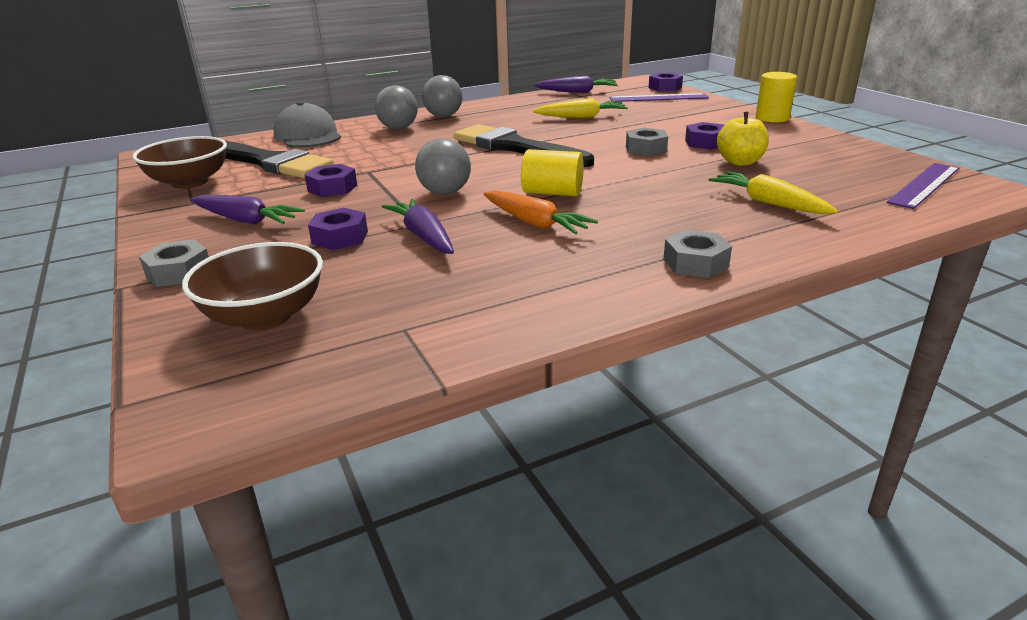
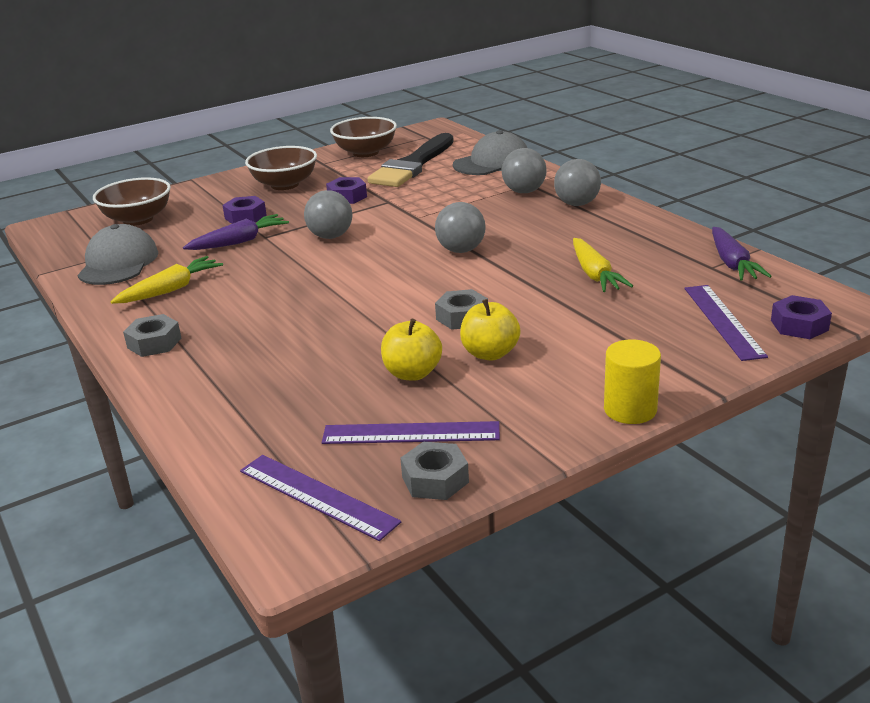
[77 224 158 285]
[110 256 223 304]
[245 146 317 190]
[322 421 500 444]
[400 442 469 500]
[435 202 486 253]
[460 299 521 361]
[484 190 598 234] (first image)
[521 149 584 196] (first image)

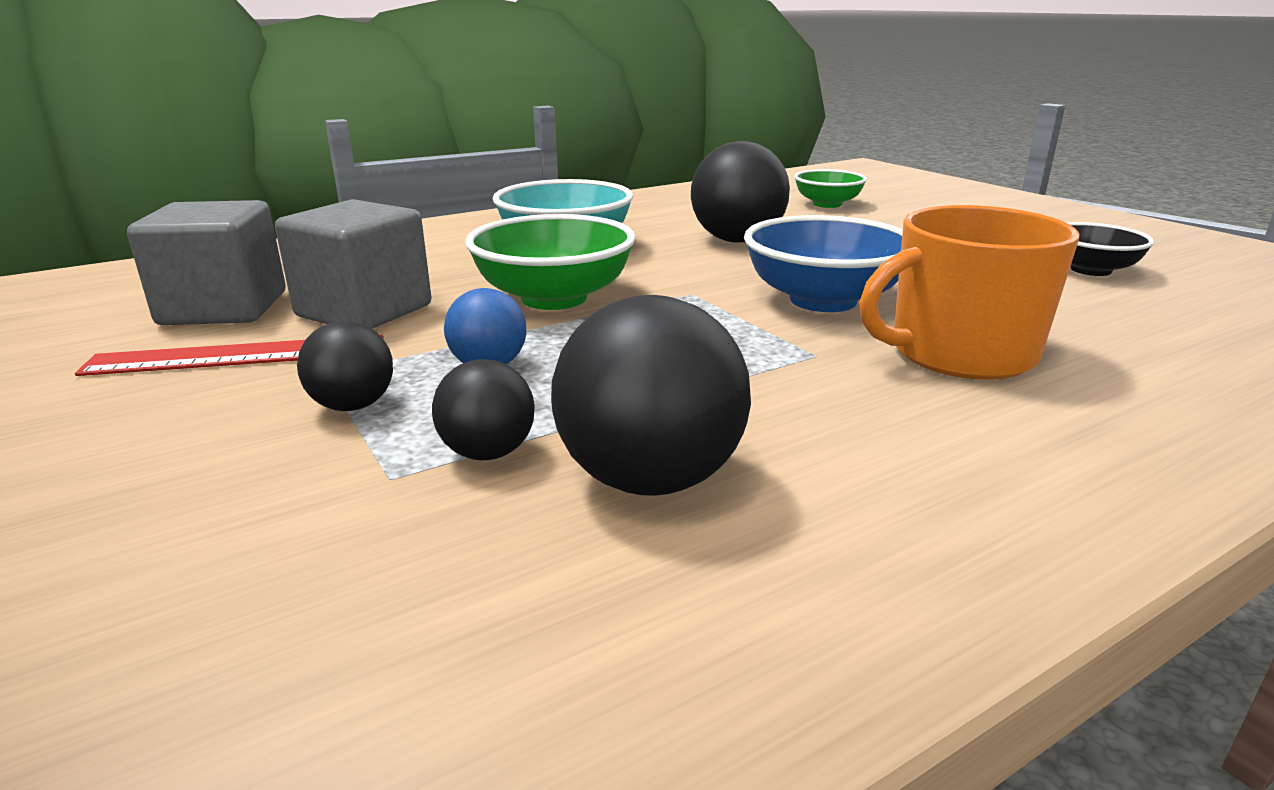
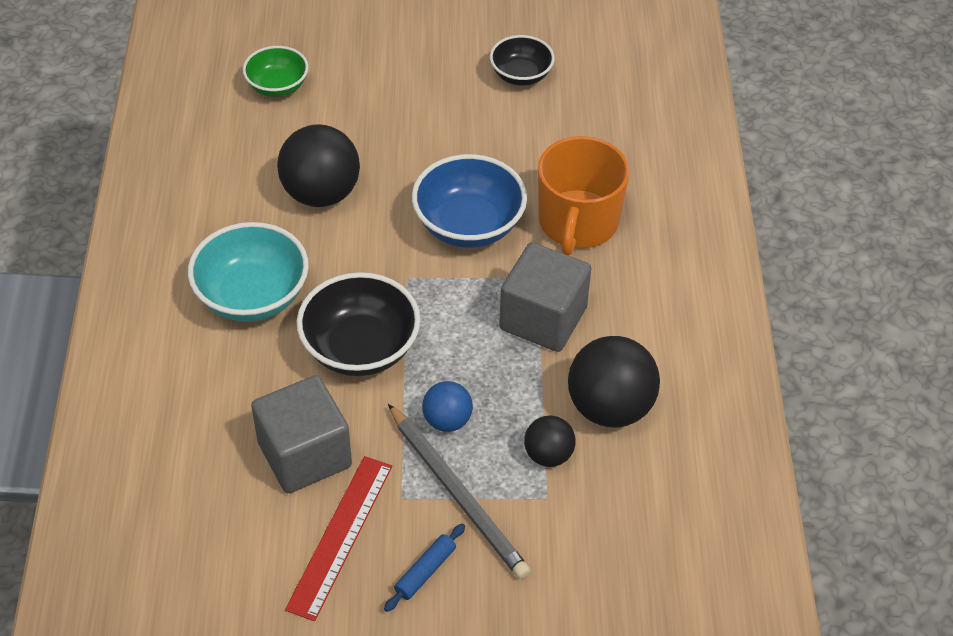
[297 272 420 376]
[384 524 465 612]
[388 404 531 579]
[499 242 591 352]

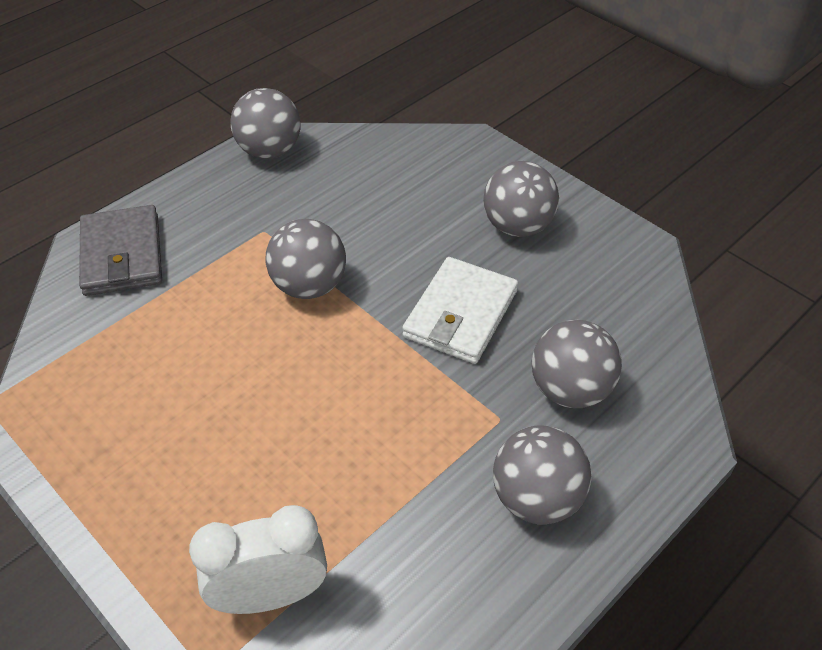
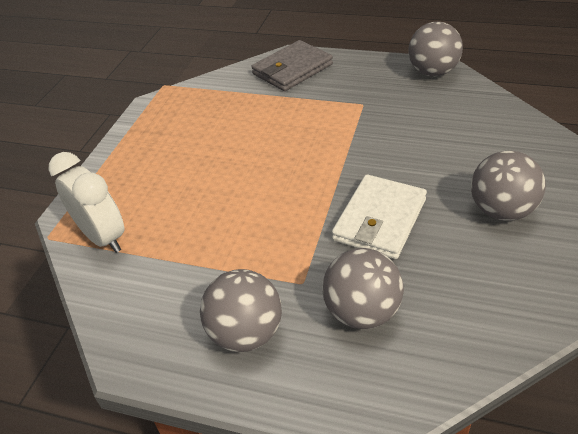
[332 174 427 259]
[266 219 346 299] (first image)

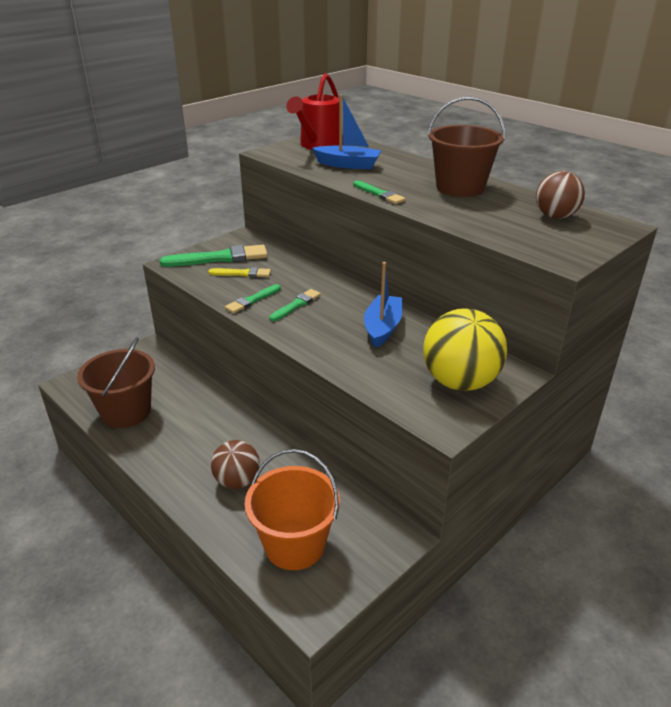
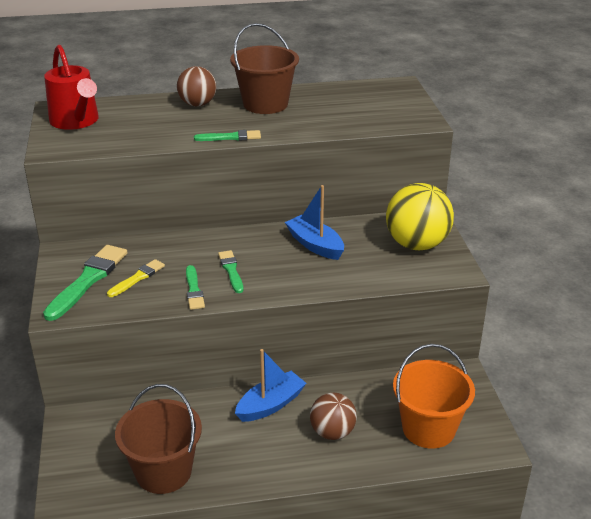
[177 66 216 107]
[235 349 306 422]

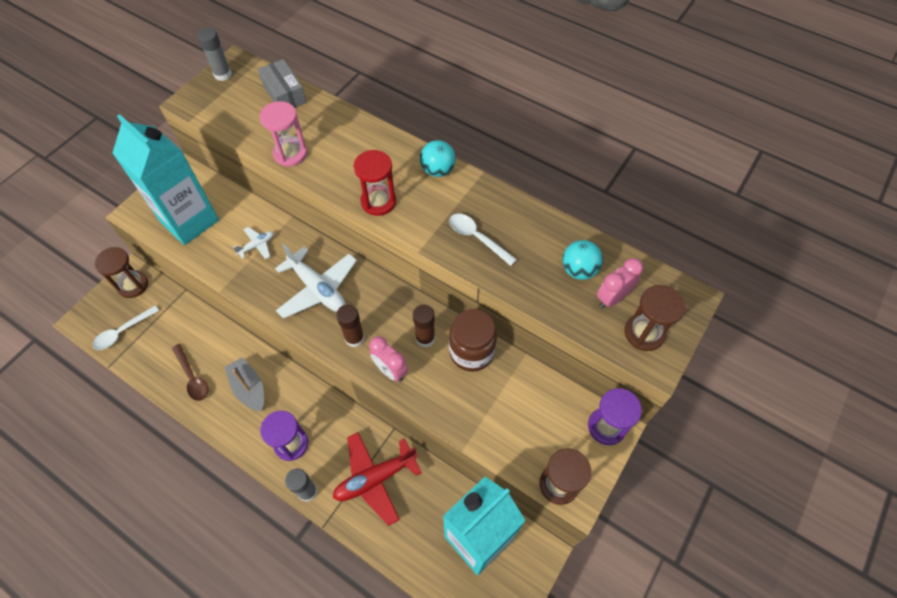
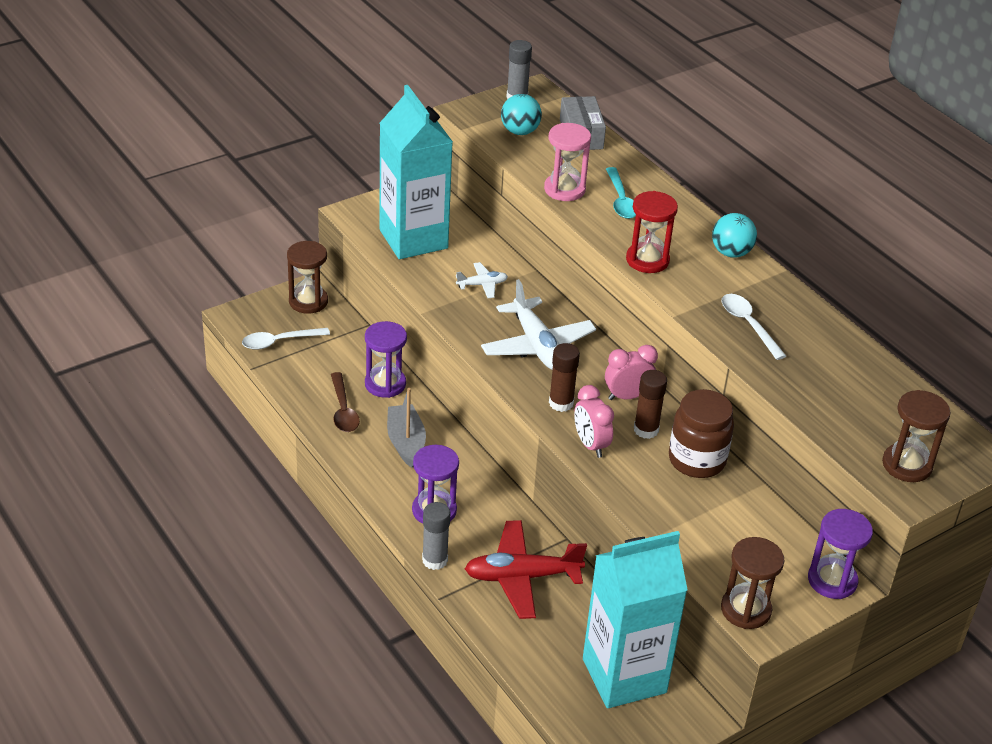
[365 321 407 398]
[501 94 542 135]
[605 345 658 400]
[606 167 636 219]

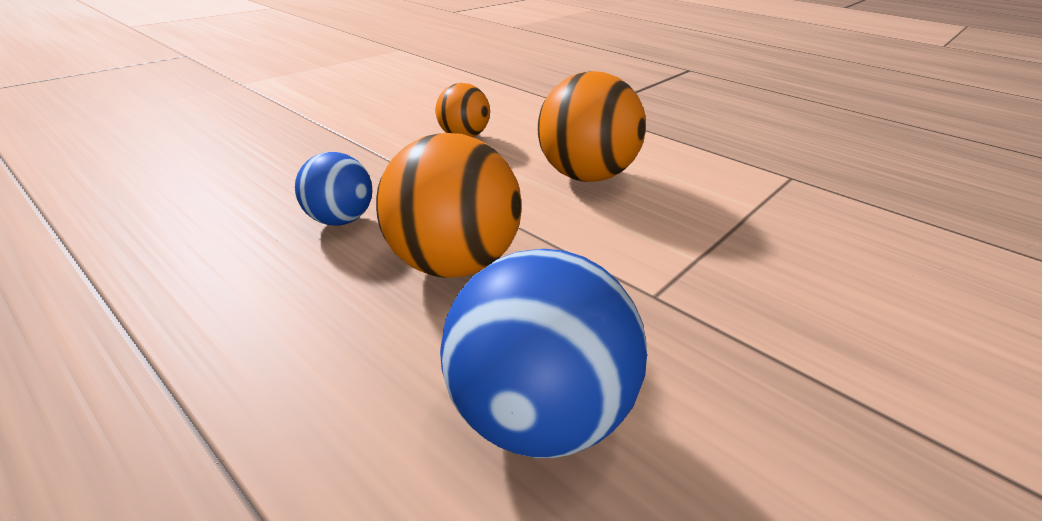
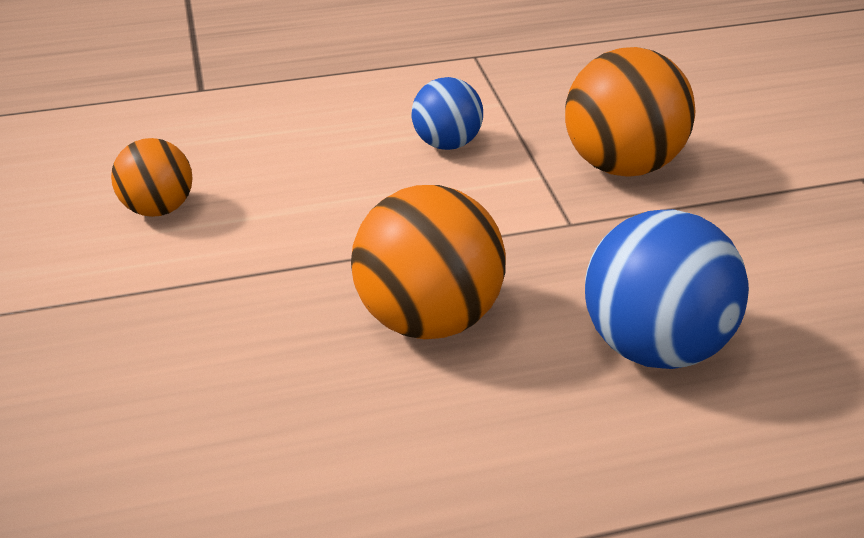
[412 77 483 150]
[565 47 695 177]

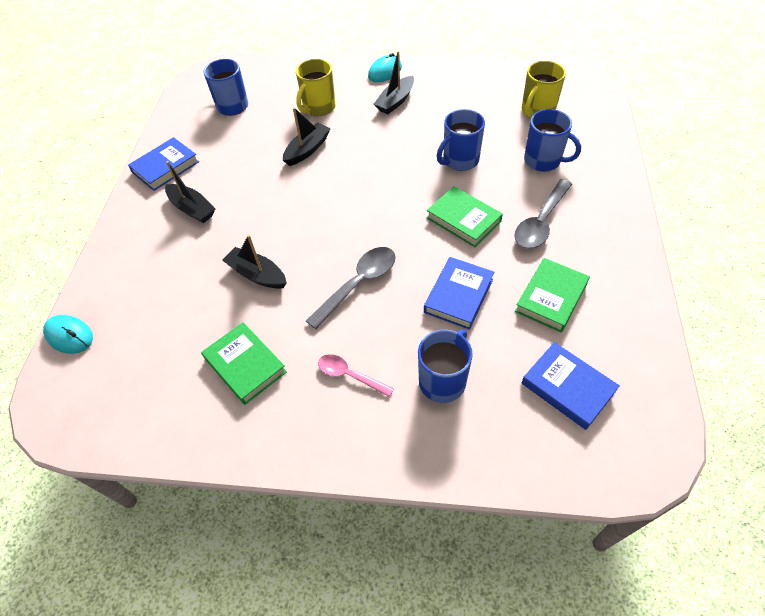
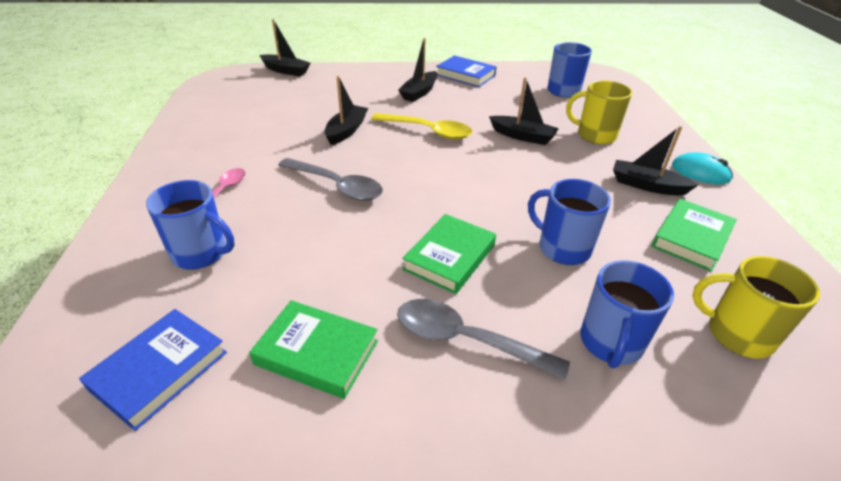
[260 19 311 76]
[371 113 472 140]
[652 199 737 272]
[424 257 494 330] (first image)

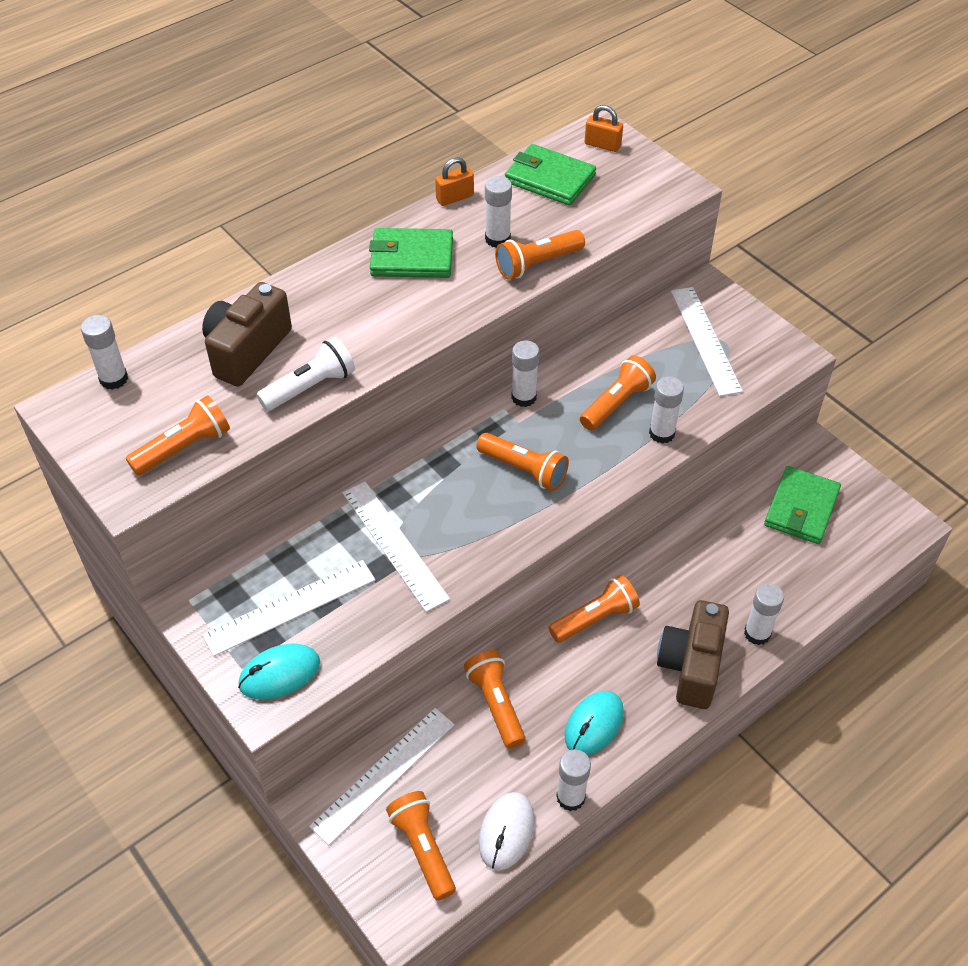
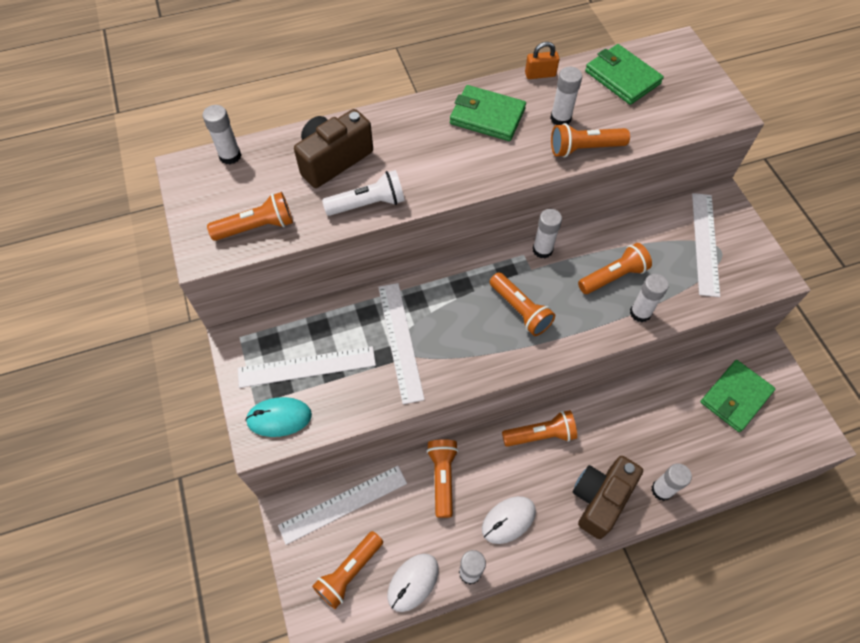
[312 531 383 609]
[482 496 536 544]
[585 105 623 152] (first image)

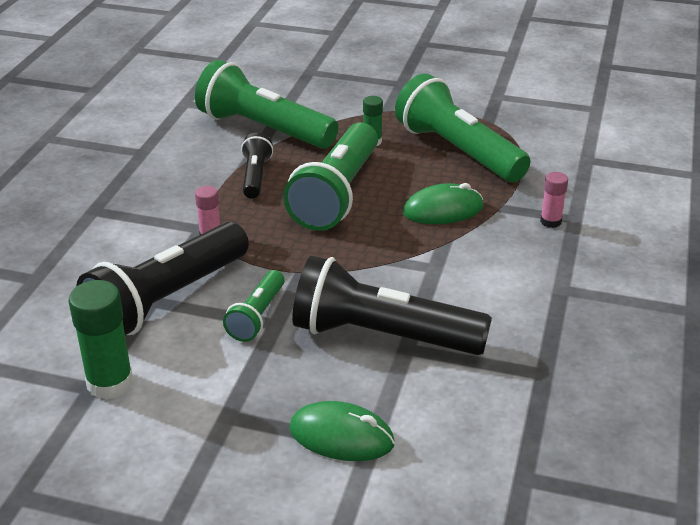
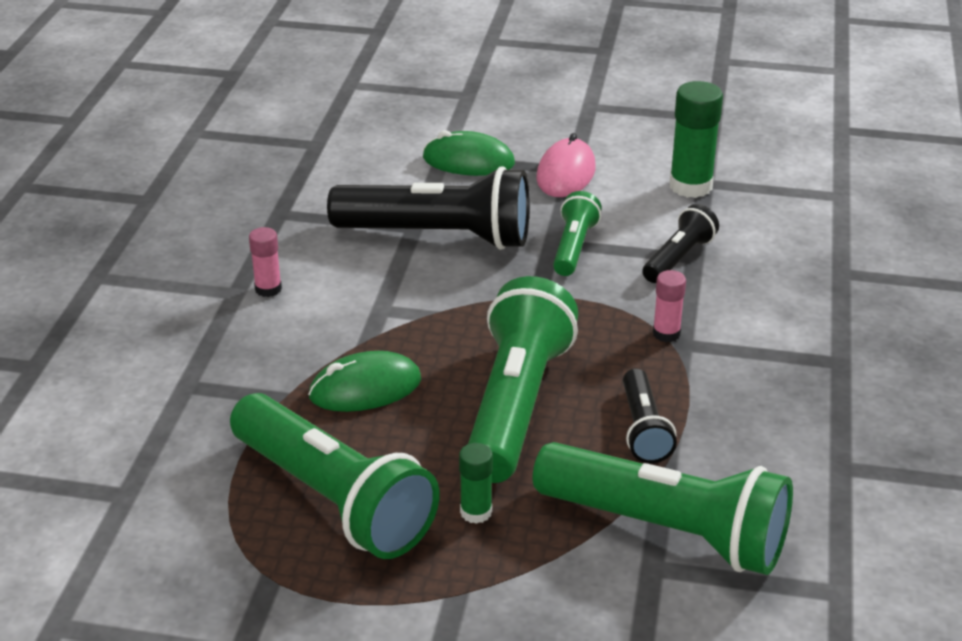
[249 227 282 297]
[536 133 596 197]
[642 204 719 283]

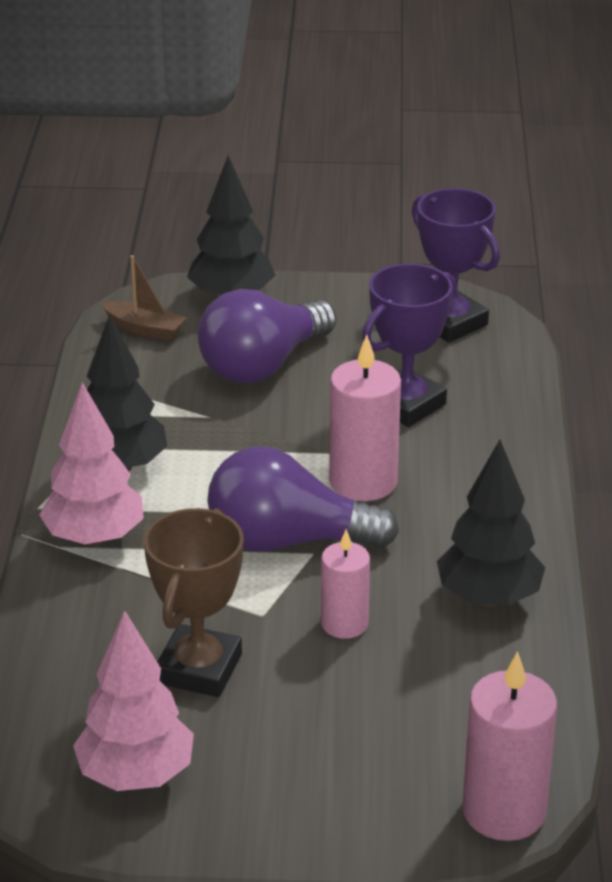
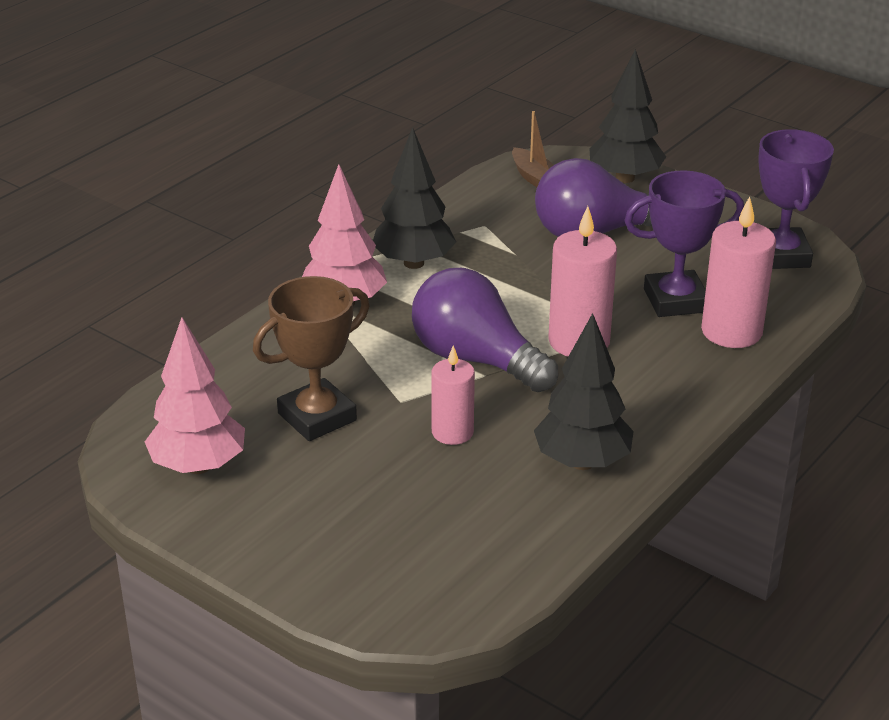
[701 196 776 348]

